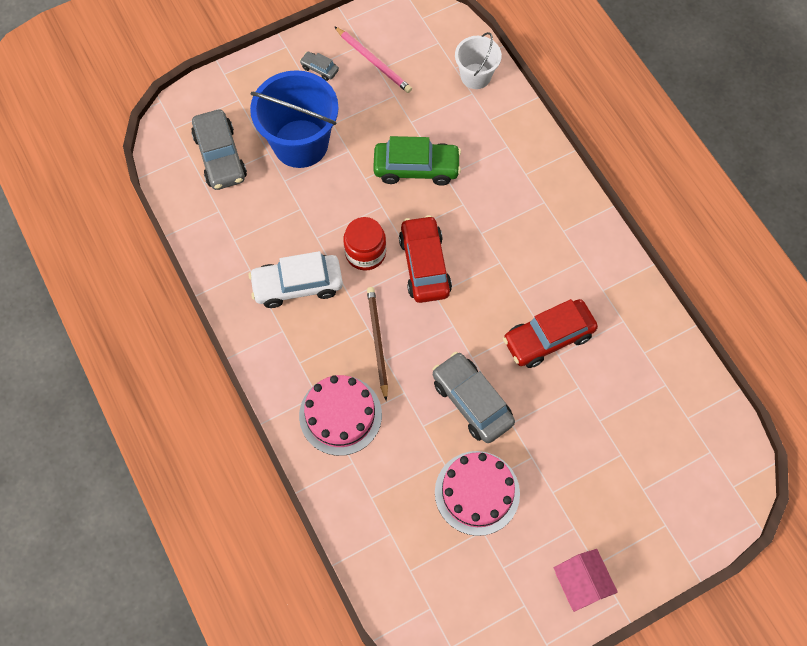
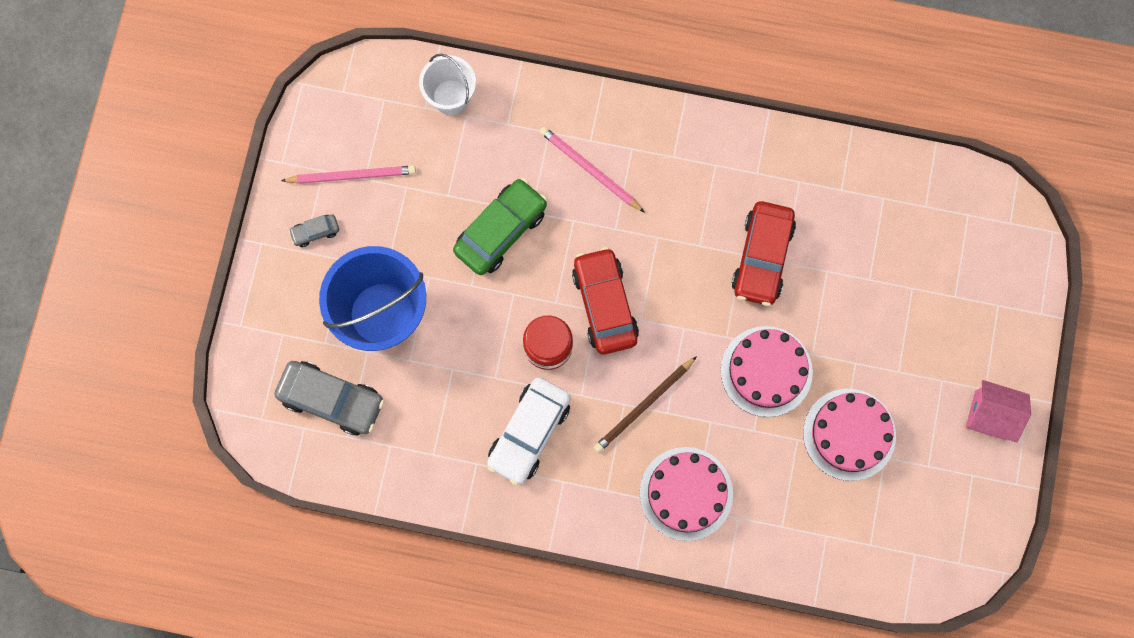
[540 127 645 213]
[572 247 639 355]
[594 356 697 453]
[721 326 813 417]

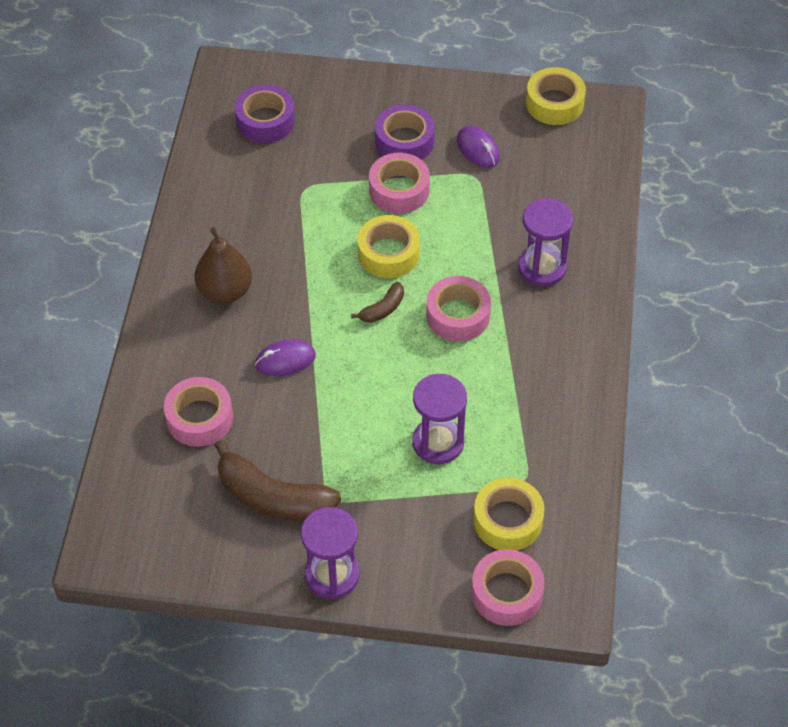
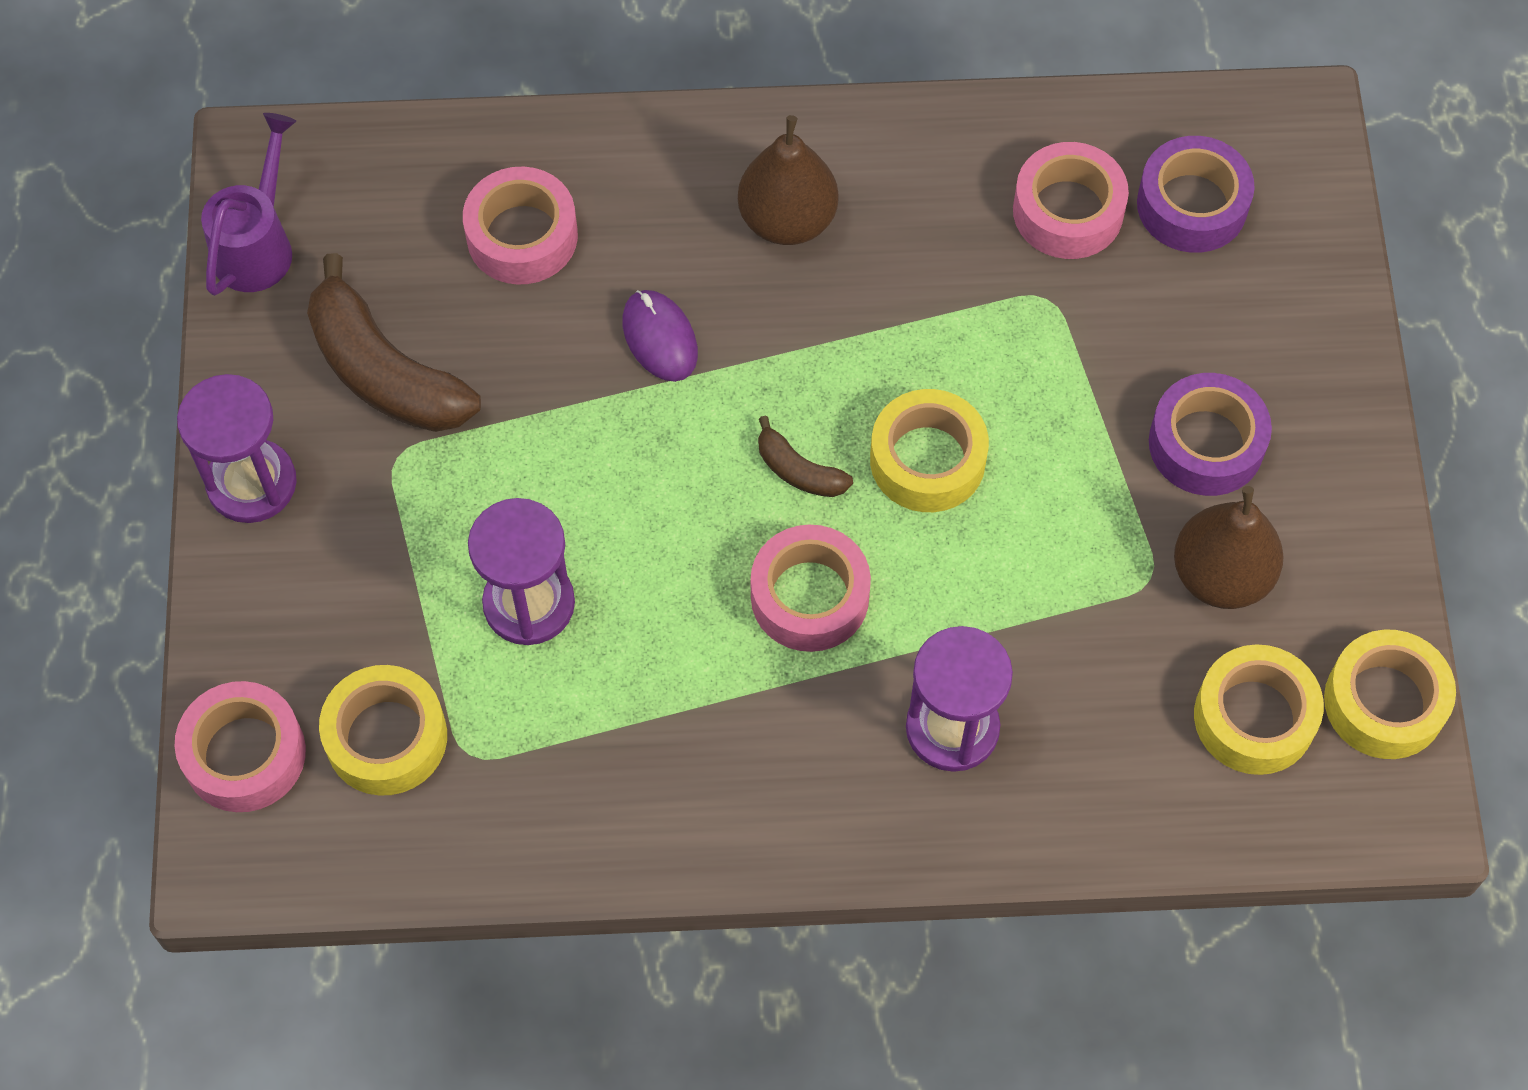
[201 113 296 296]
[307 253 481 432]
[1013 142 1129 259]
[1174 486 1284 609]
[1194 644 1324 775]

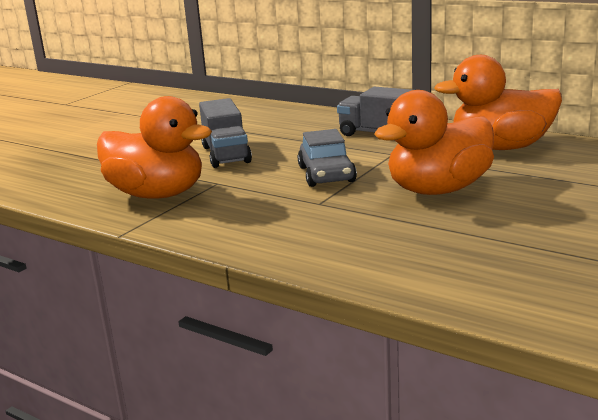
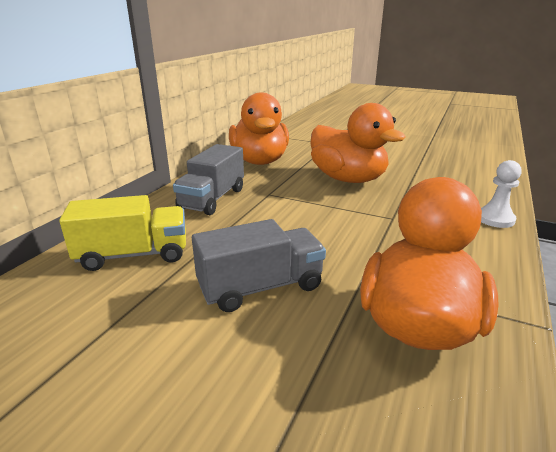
[59 195 186 271]
[481 160 522 228]
[298 129 357 187] (first image)

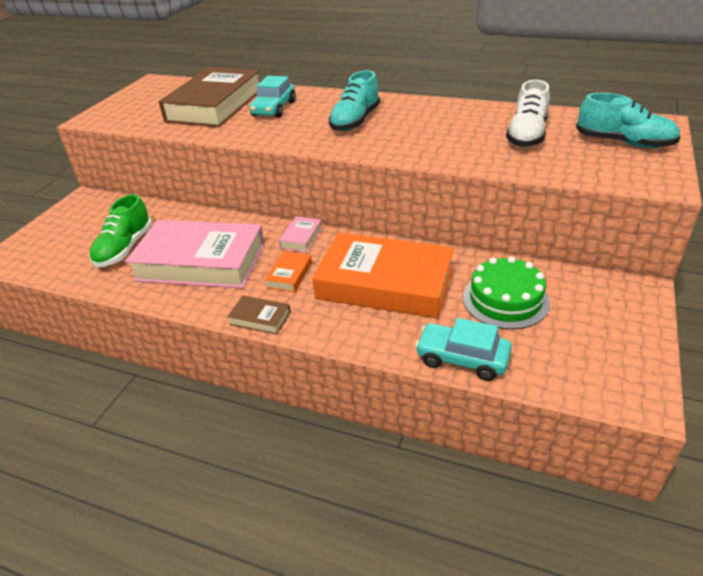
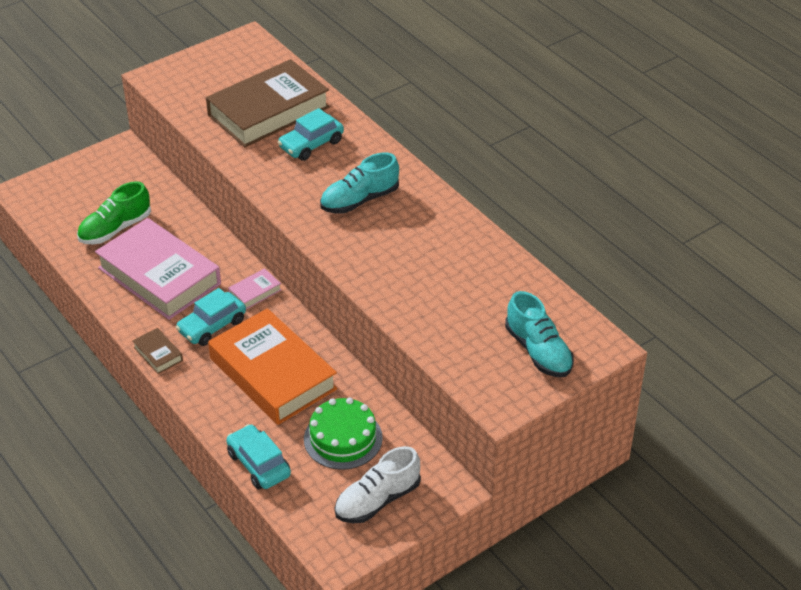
[176 288 246 346]
[335 446 421 523]

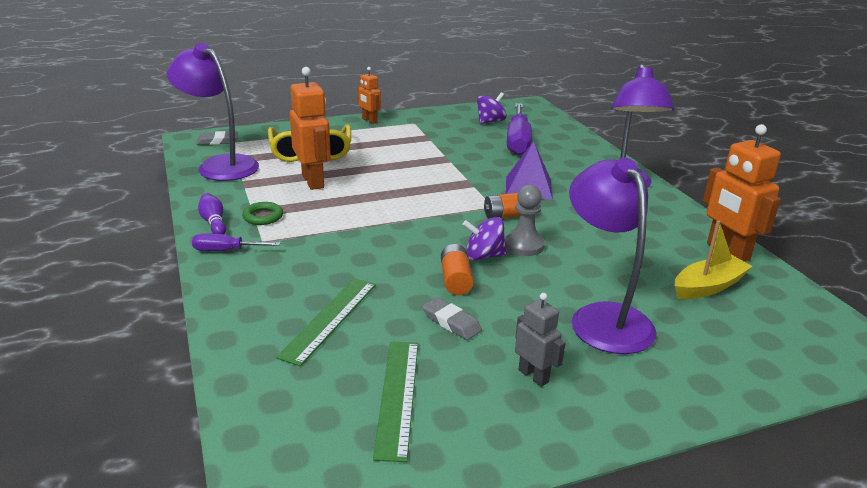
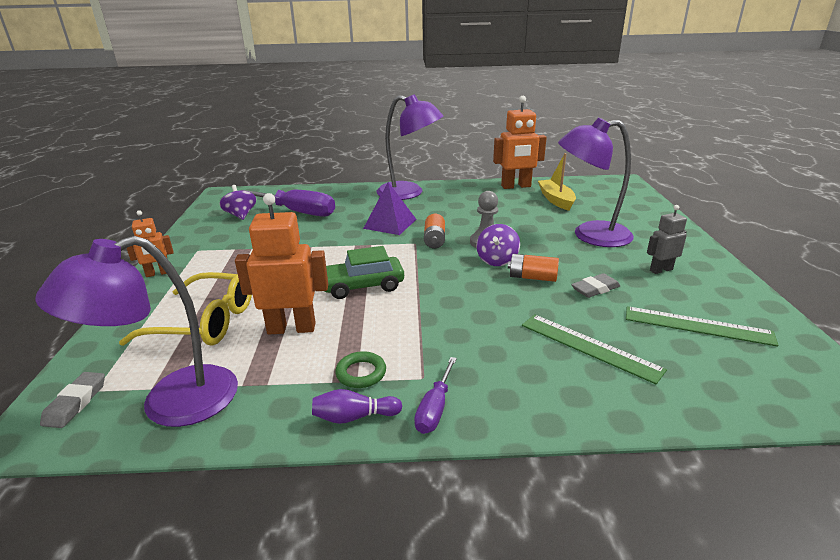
[325 246 404 299]

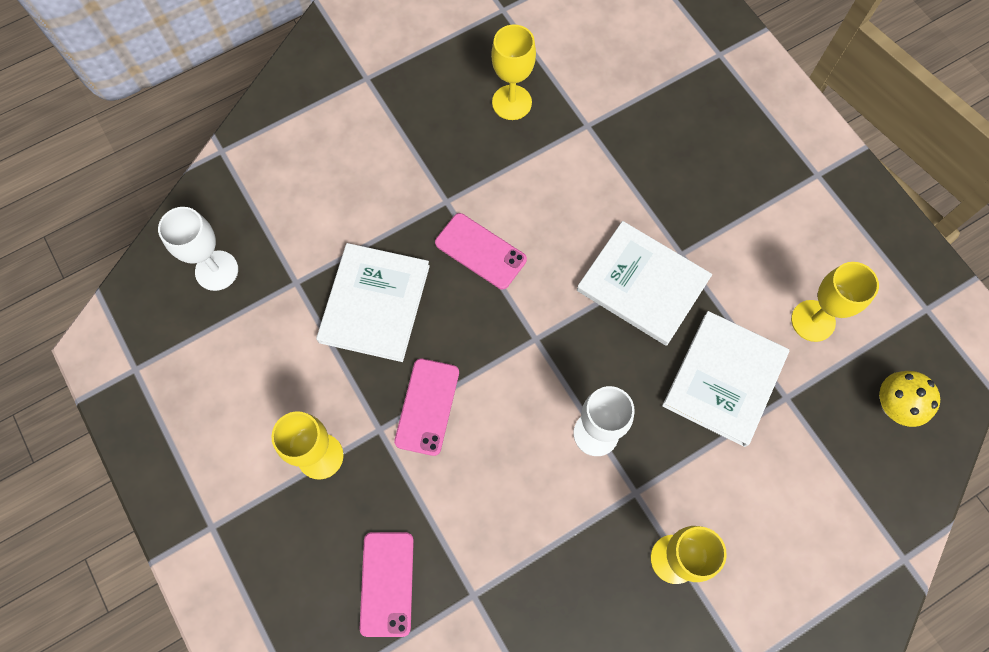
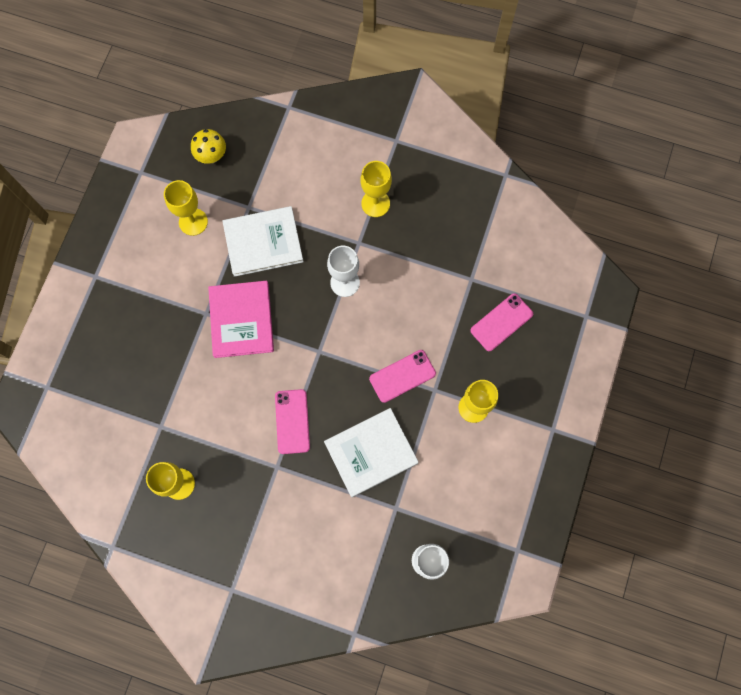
[208 281 274 358]

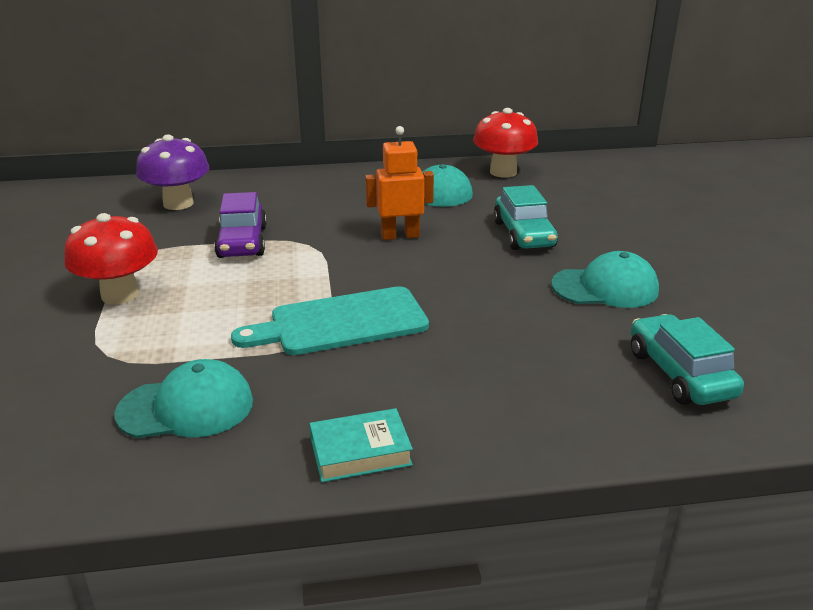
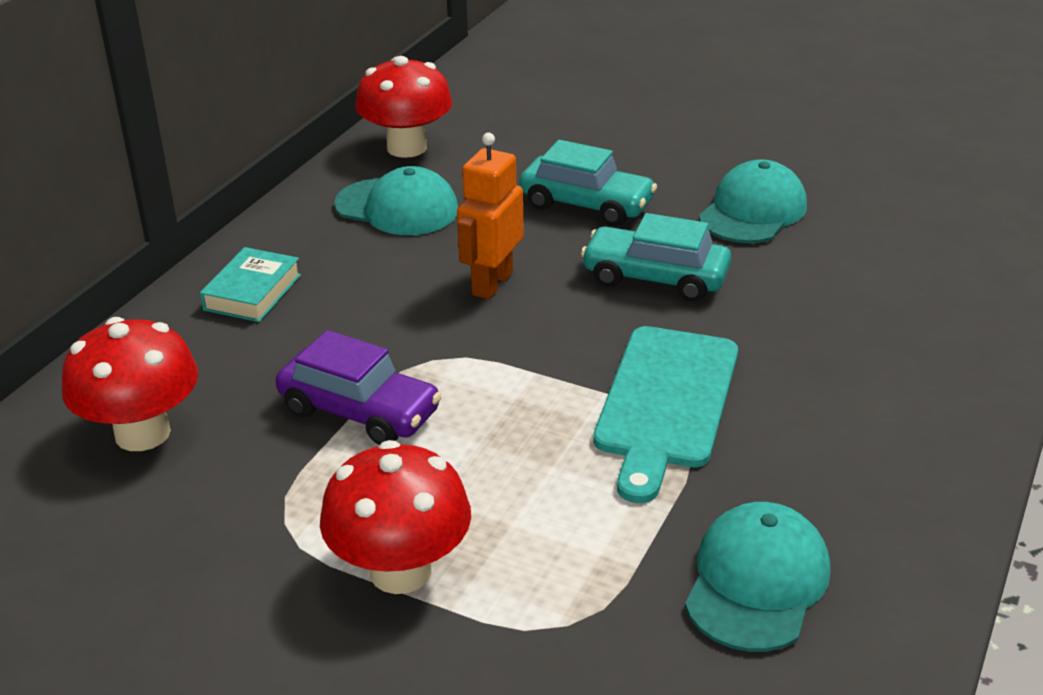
[62 317 198 451]
[200 247 301 322]
[581 213 731 302]

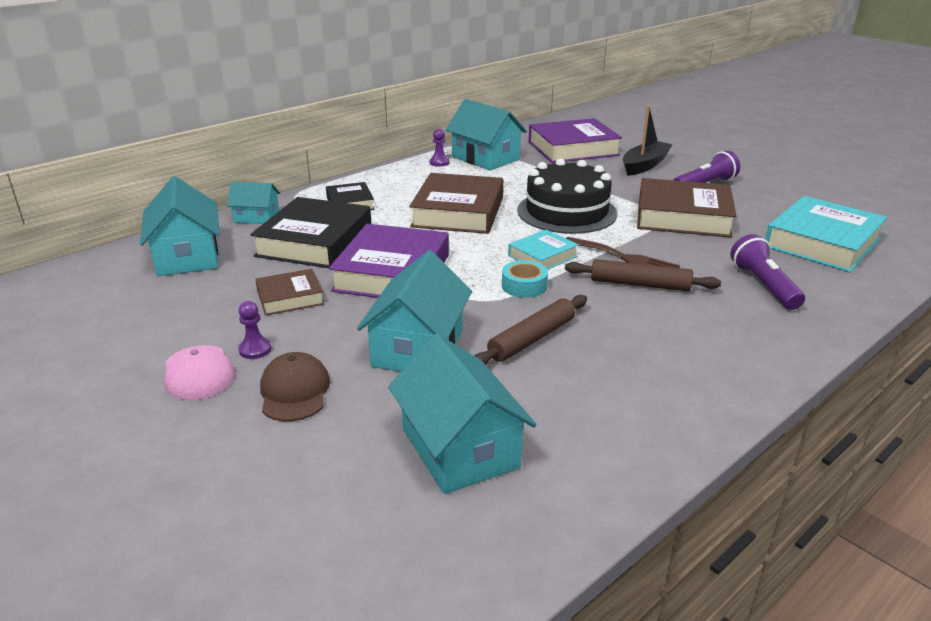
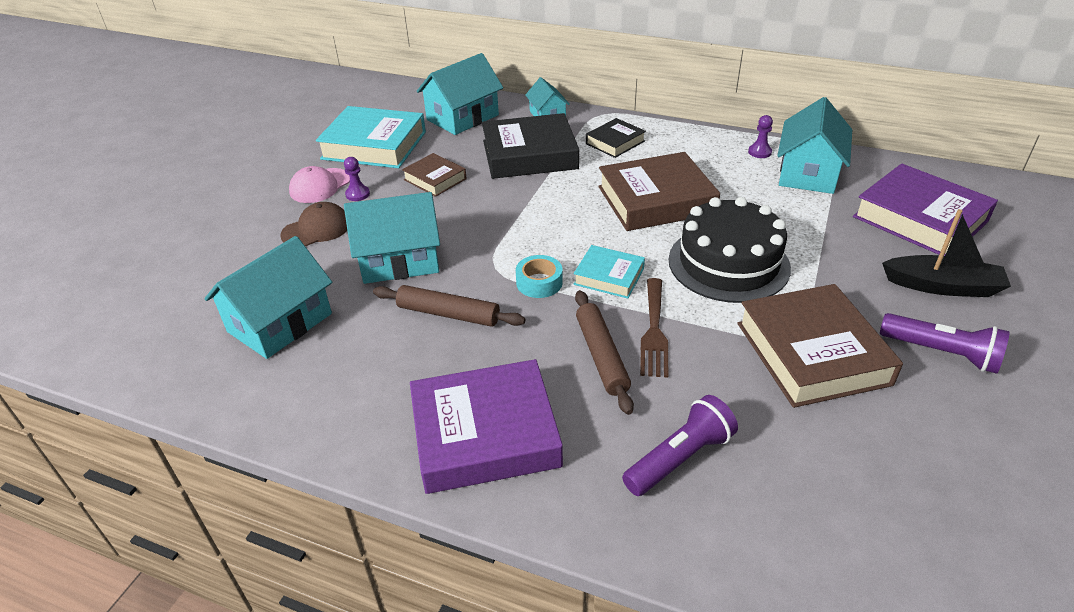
[316 106 426 168]
[410 359 563 494]

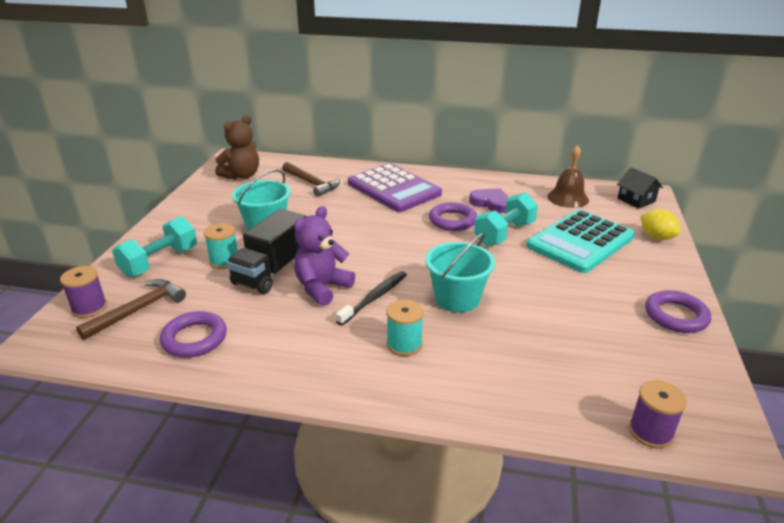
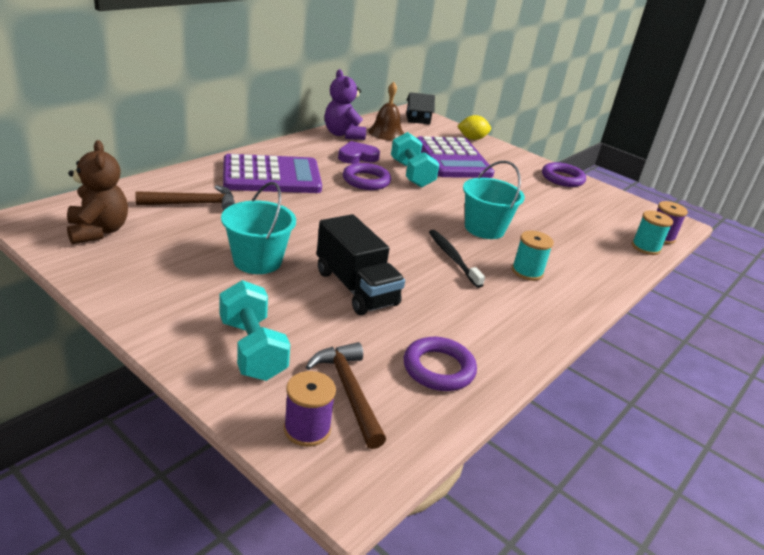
[325 69 366 140]
[417 136 495 178]
[632 210 673 255]

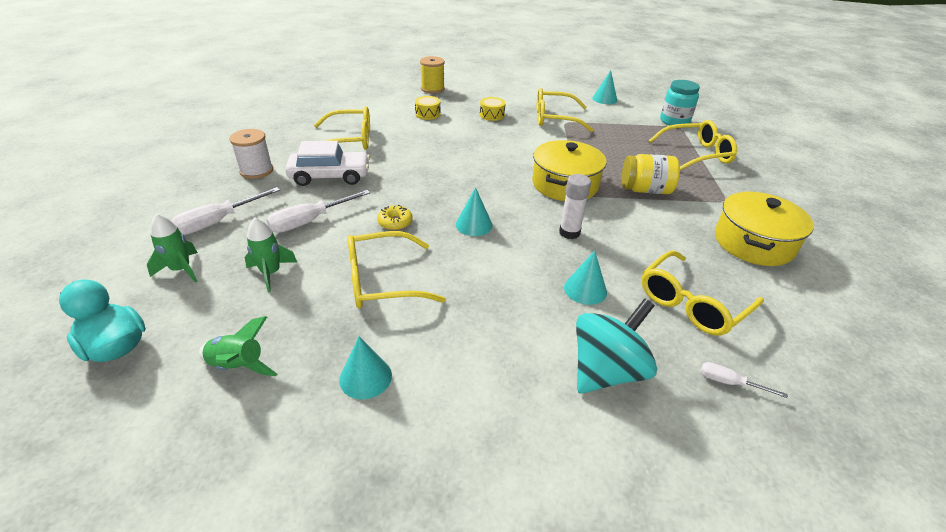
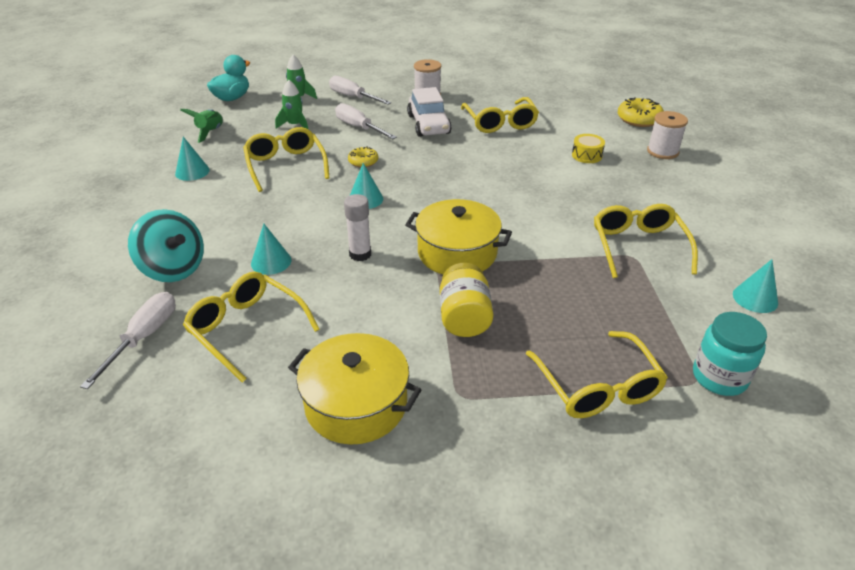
[80 292 176 389]
[618 97 664 127]
[647 111 688 159]
[480 97 506 121] (first image)

